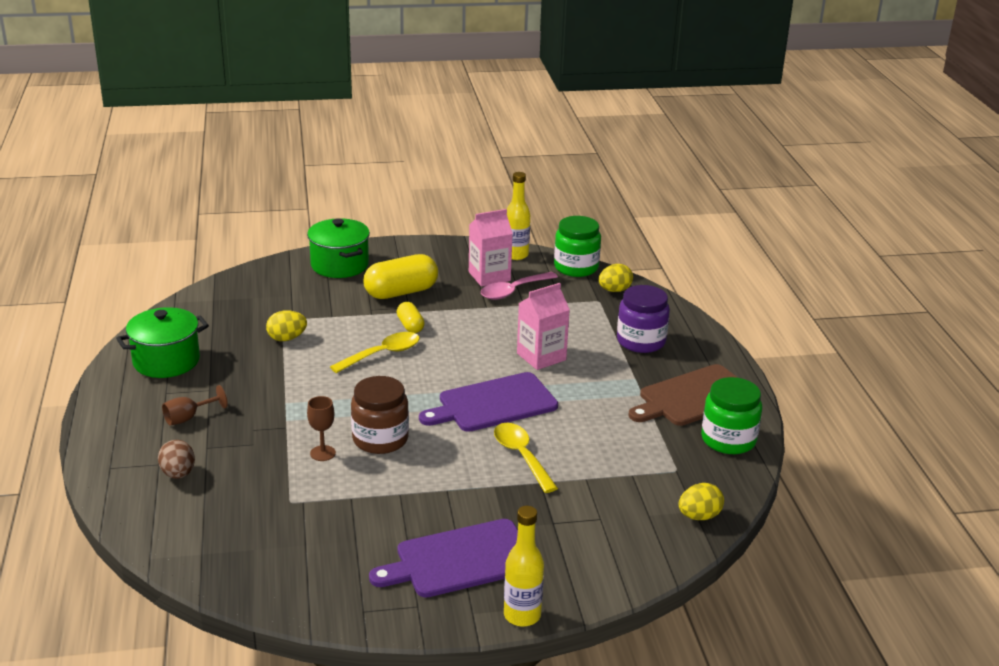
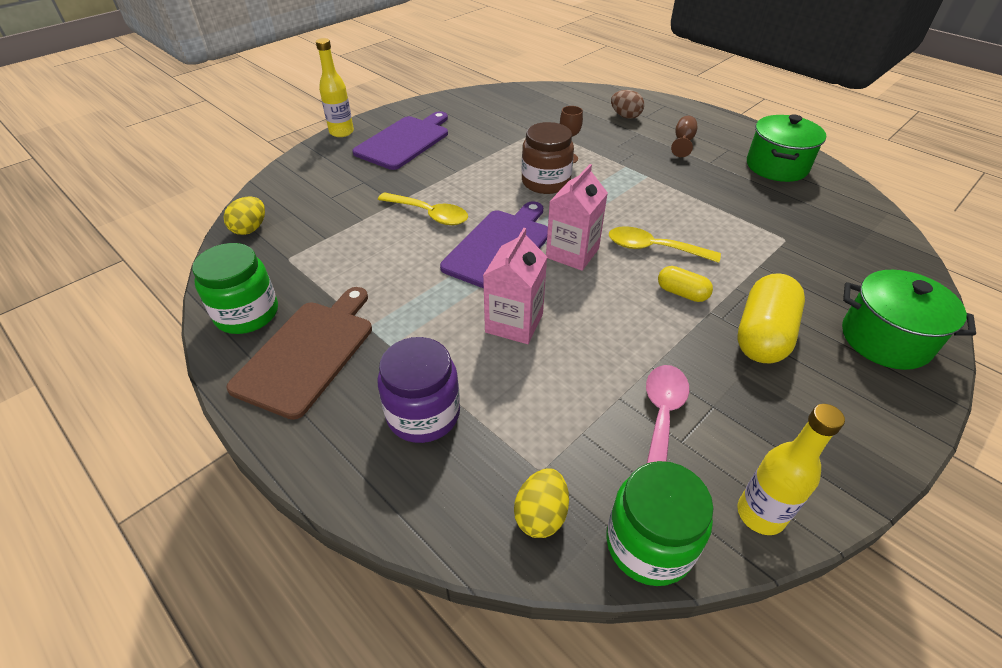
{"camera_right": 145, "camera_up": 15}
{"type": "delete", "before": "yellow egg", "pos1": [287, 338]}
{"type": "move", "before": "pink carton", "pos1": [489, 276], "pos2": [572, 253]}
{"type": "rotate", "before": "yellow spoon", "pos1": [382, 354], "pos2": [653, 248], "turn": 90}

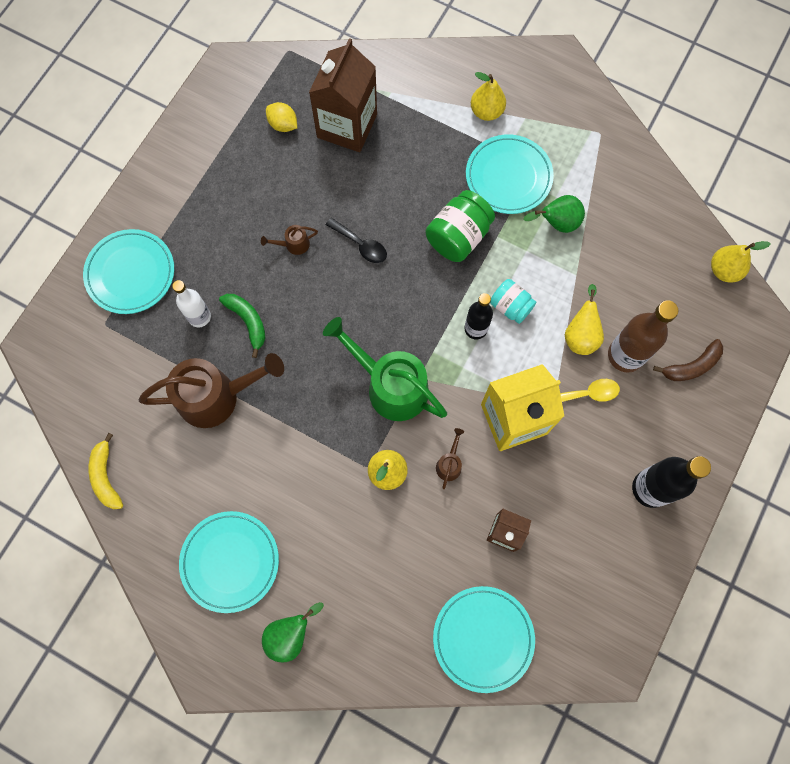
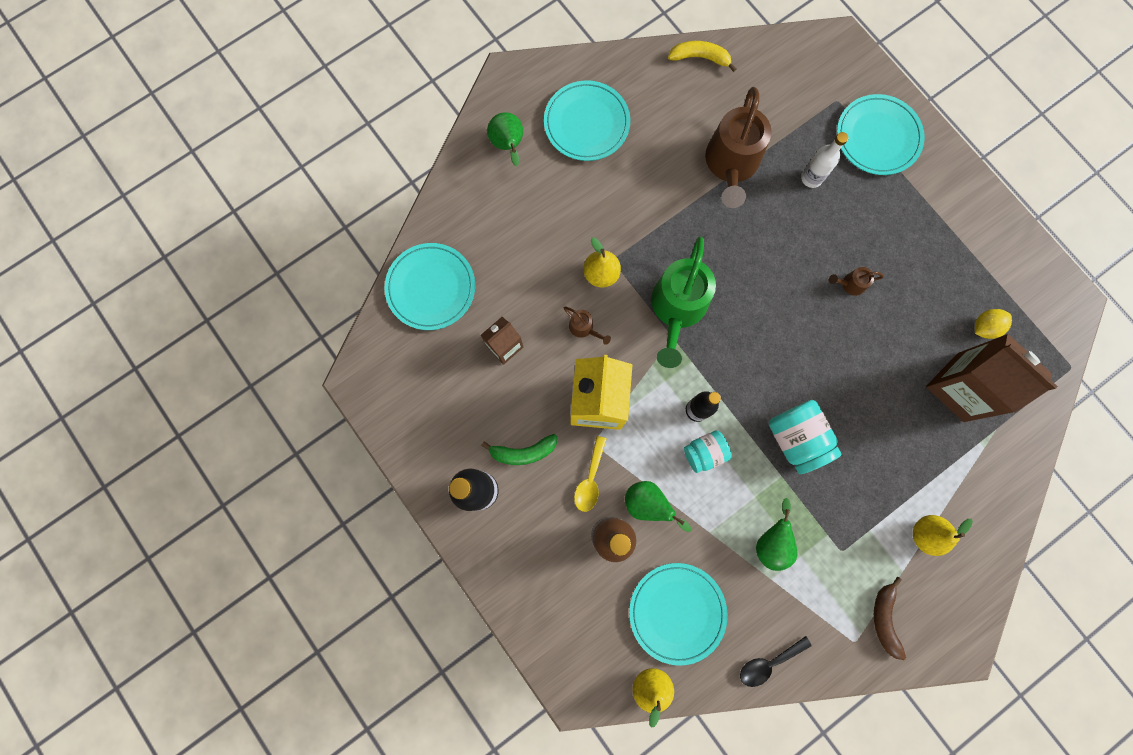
{"camera_right": 115, "camera_up": 5}
{"type": "move", "before": "green banana", "pos1": [248, 322], "pos2": [523, 452]}
{"type": "move", "before": "black spoon", "pos1": [361, 245], "pos2": [768, 662]}
{"type": "move", "before": "turquoise plate", "pos1": [508, 177], "pos2": [677, 612]}
{"type": "move", "before": "brown banana", "pos1": [691, 366], "pos2": [884, 618]}
{"type": "recolor", "before": "green jar", "after": "turquoise jar", "pos1": [458, 237], "pos2": [796, 438]}
{"type": "recolor", "before": "yellow pear", "after": "green pear", "pos1": [580, 335], "pos2": [648, 504]}
{"type": "rotate", "before": "brown watering can", "pos1": [293, 245], "pos2": [850, 284], "turn": -105}
{"type": "rotate", "before": "green watering can", "pos1": [389, 385], "pos2": [677, 309], "turn": 135}

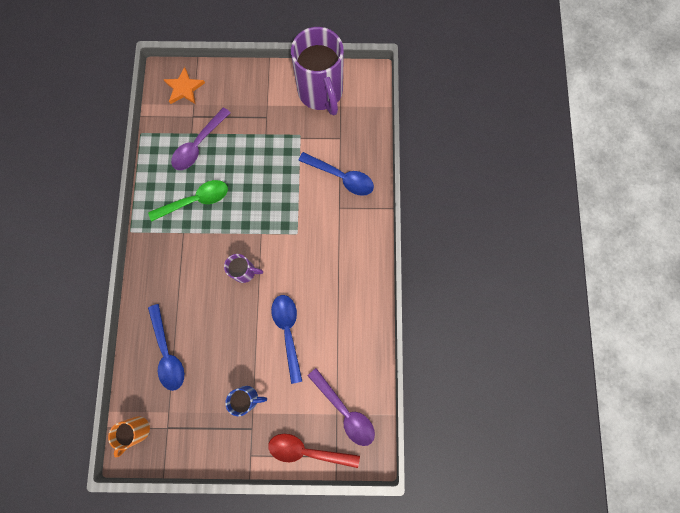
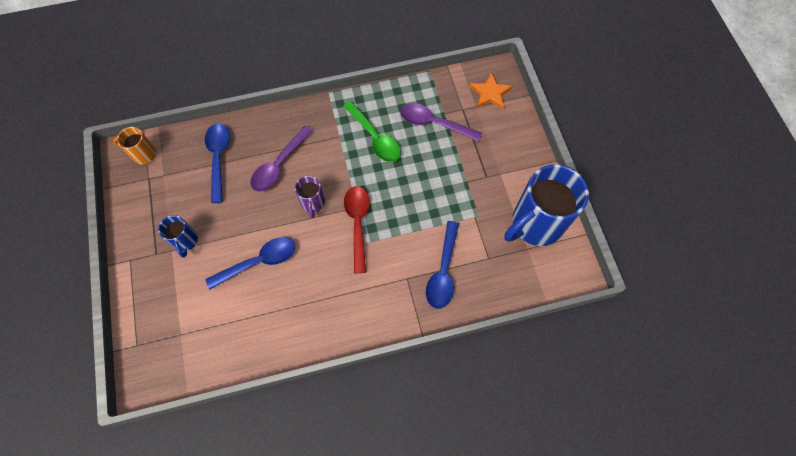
{"camera_right": 75, "camera_up": -10}
{"type": "move", "before": "red spoon", "pos1": [307, 450], "pos2": [358, 223]}
{"type": "move", "before": "purple spoon", "pos1": [345, 411], "pos2": [279, 165]}
{"type": "recolor", "before": "purple mug", "after": "blue mug", "pos1": [321, 93], "pos2": [535, 224]}
{"type": "rotate", "before": "blue spoon", "pos1": [168, 353], "pos2": [218, 158], "turn": 120}

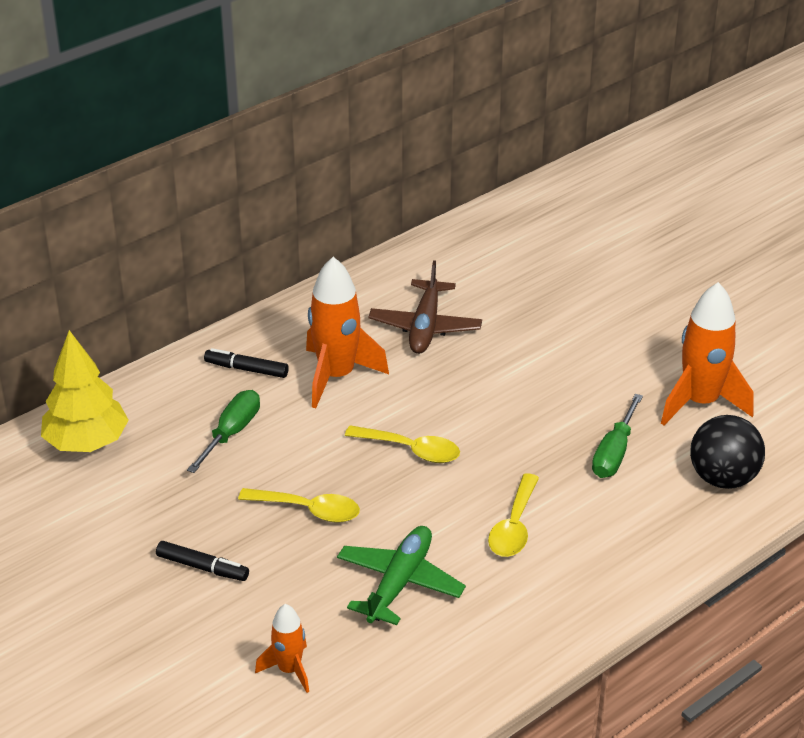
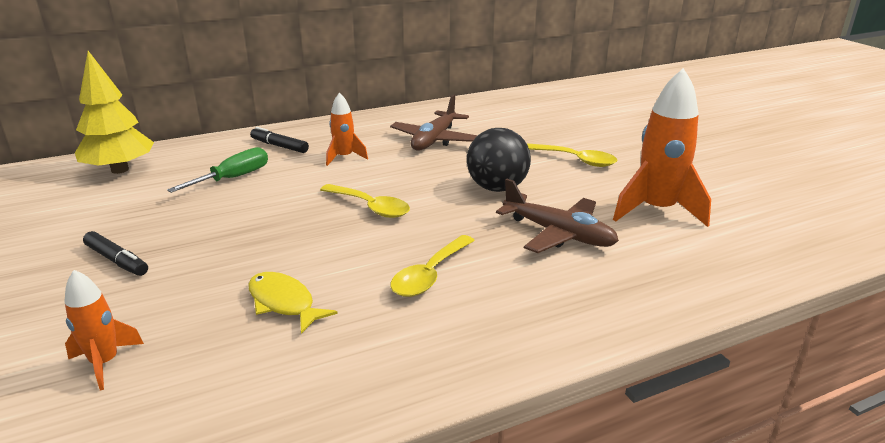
{"camera_right": 15, "camera_up": -10}
{"type": "move", "before": "yellow spoon", "pos1": [308, 510], "pos2": [575, 160]}
{"type": "move", "before": "black ball", "pos1": [723, 478], "pos2": [497, 188]}
{"type": "replace", "before": "green plane", "after": "yellow fish", "pos1": [399, 583], "pos2": [284, 303]}
{"type": "replace", "before": "green screwdriver", "after": "brown plane", "pos1": [614, 453], "pos2": [558, 234]}
{"type": "resize", "before": "orange rocket", "pos1": [337, 376], "pos2": [344, 157], "scale": 0.55}

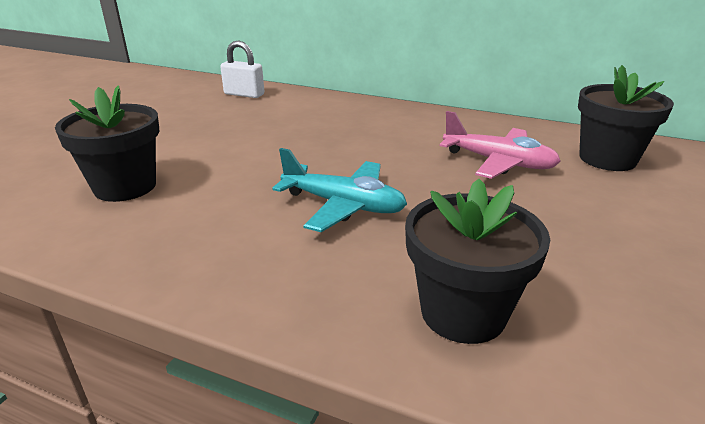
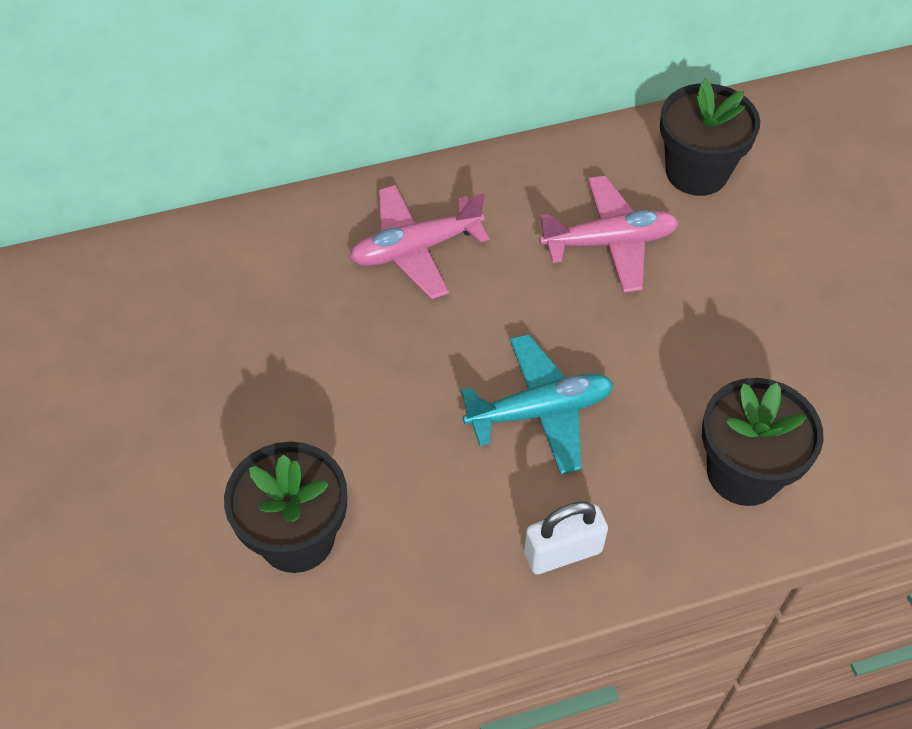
{"camera_right": -40, "camera_up": 25}
{"type": "insert", "after": "pink plane", "pos2": [416, 249]}
{"type": "move", "before": "white padlock", "pos1": [244, 94], "pos2": [563, 552]}

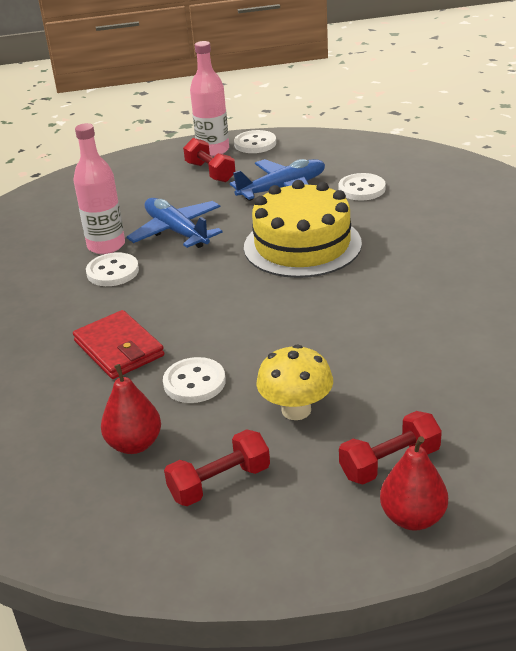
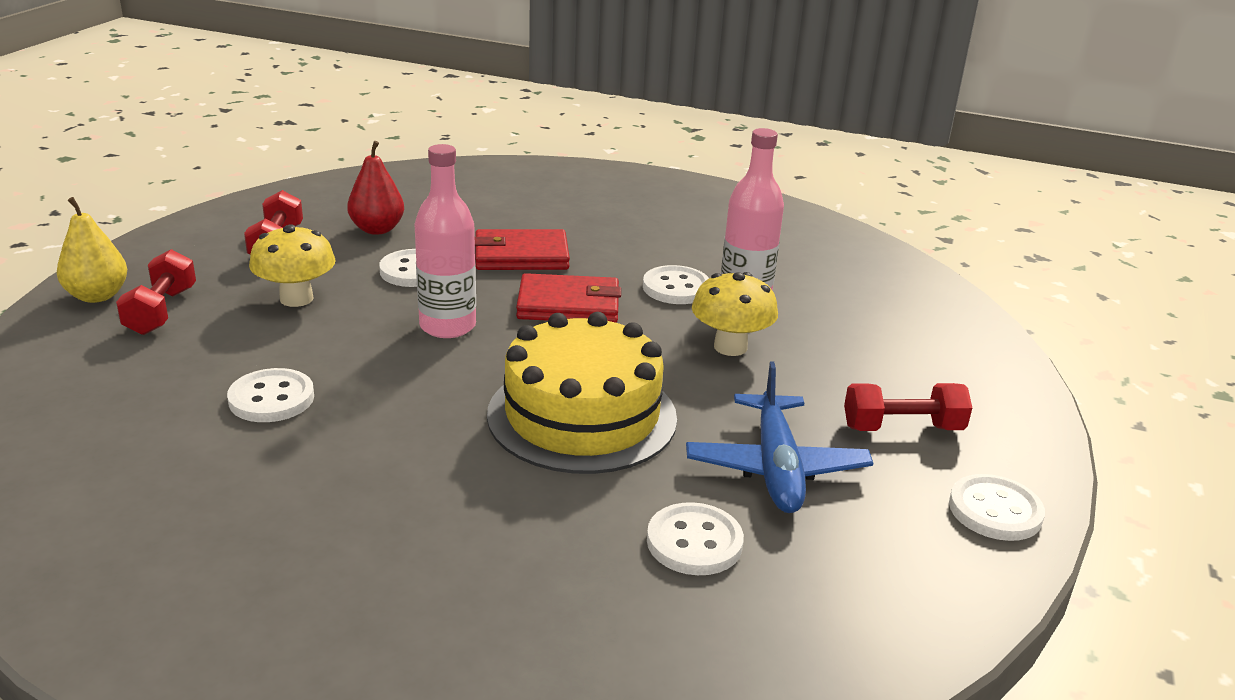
{"camera_right": 115, "camera_up": -5}
{"type": "insert", "after": "white button", "pos2": [271, 398]}
{"type": "insert", "after": "red wallet", "pos2": [569, 305]}
{"type": "move", "before": "pink bottle", "pos1": [213, 150], "pos2": [447, 326]}
{"type": "replace", "before": "blue plane", "after": "yellow mushroom", "pos1": [176, 231], "pos2": [730, 347]}
{"type": "recolor", "before": "red pear", "after": "yellow pear", "pos1": [413, 518], "pos2": [97, 296]}

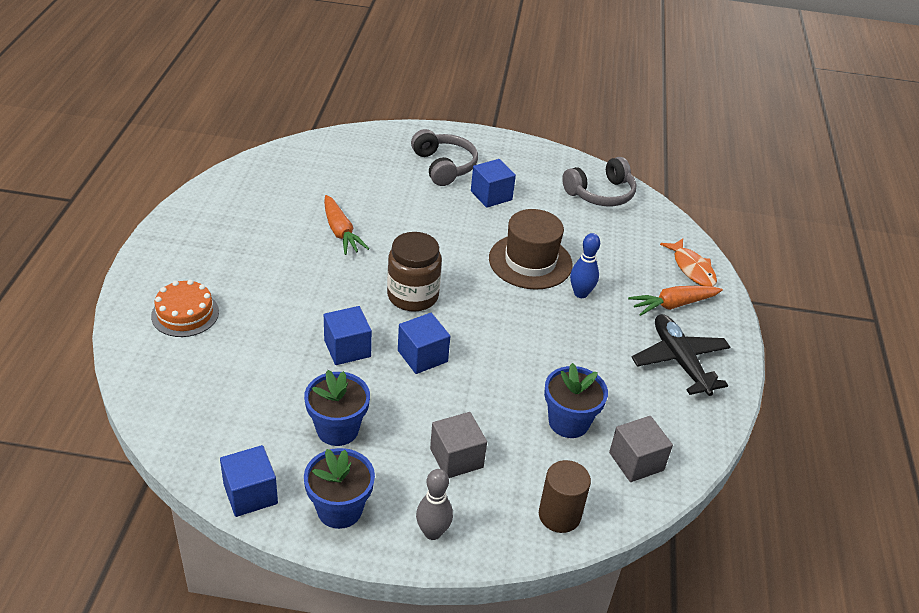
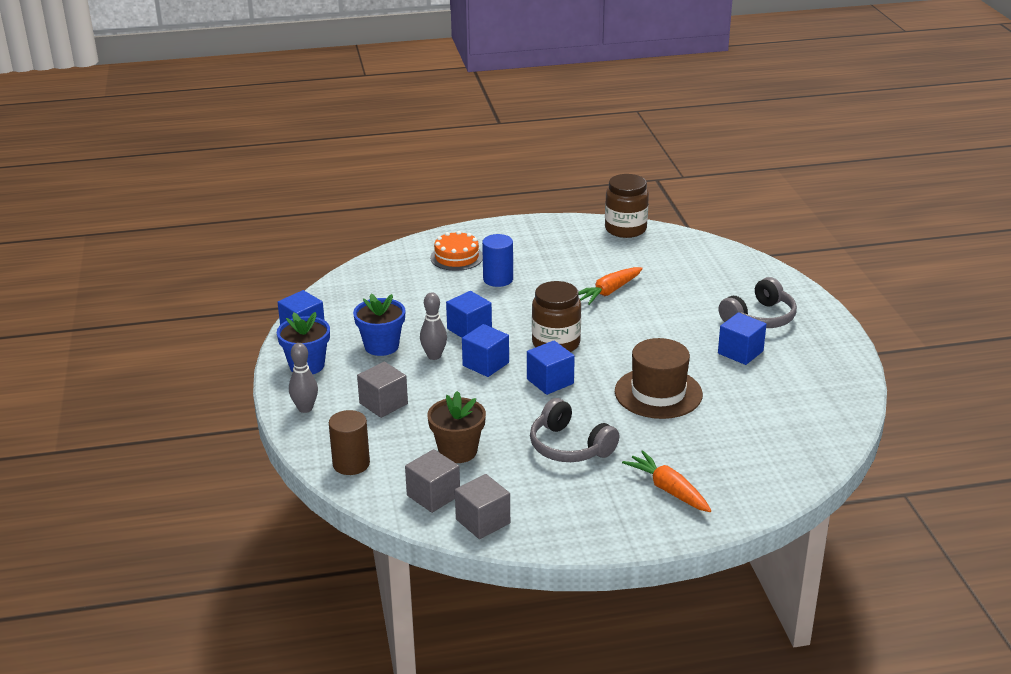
{"camera_right": 75, "camera_up": -10}
{"type": "delete", "before": "blue bowling pin", "pos1": [580, 293]}
{"type": "delete", "before": "black plane", "pos1": [679, 361]}
{"type": "delete", "before": "orange fish", "pos1": [692, 268]}
{"type": "insert", "after": "grey bowling pin", "pos2": [434, 356]}
{"type": "insert", "after": "grey cube", "pos2": [483, 521]}
{"type": "insert", "after": "blue cylinder", "pos2": [498, 279]}
{"type": "insert", "after": "blue cube", "pos2": [550, 381]}
{"type": "insert", "after": "brown jar", "pos2": [625, 229]}
{"type": "move", "before": "grey headphones", "pos1": [601, 194], "pos2": [569, 447]}
{"type": "recolor", "before": "blue flower pot", "after": "brown flower pot", "pos1": [568, 422], "pos2": [458, 451]}

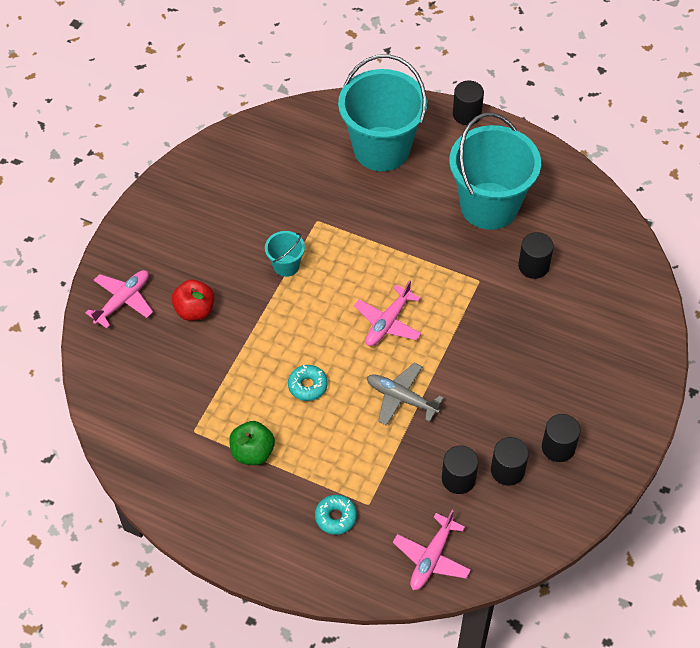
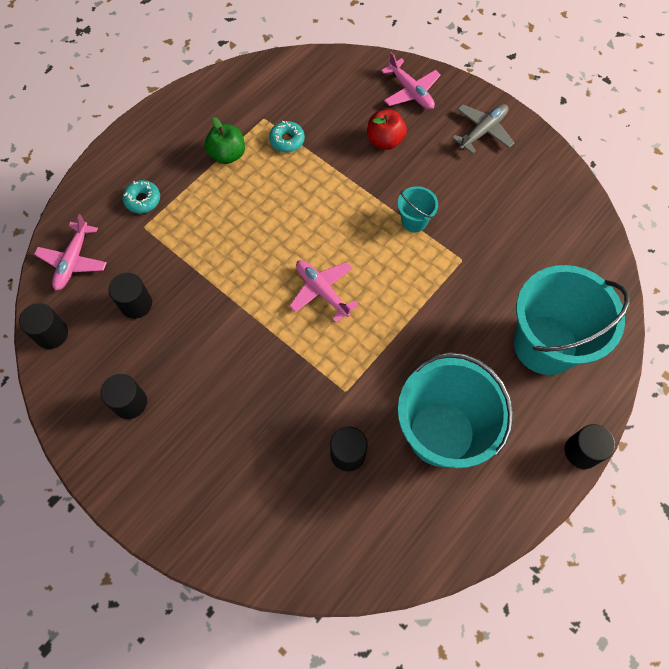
{"camera_right": 105, "camera_up": 10}
{"type": "move", "before": "turquoise donut", "pos1": [307, 386], "pos2": [287, 140]}
{"type": "move", "before": "grey plane", "pos1": [401, 398], "pos2": [483, 131]}
{"type": "move", "before": "black cylinder", "pos1": [507, 470], "pos2": [52, 334]}
{"type": "rotate", "before": "pink plane", "pos1": [431, 558], "pos2": [73, 261], "turn": -120}

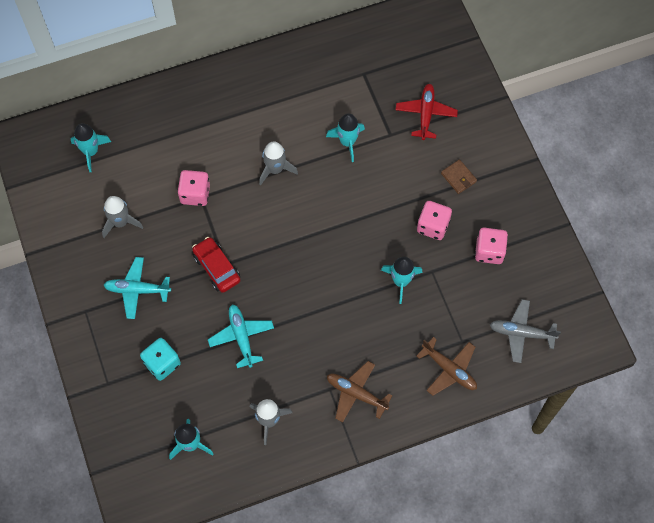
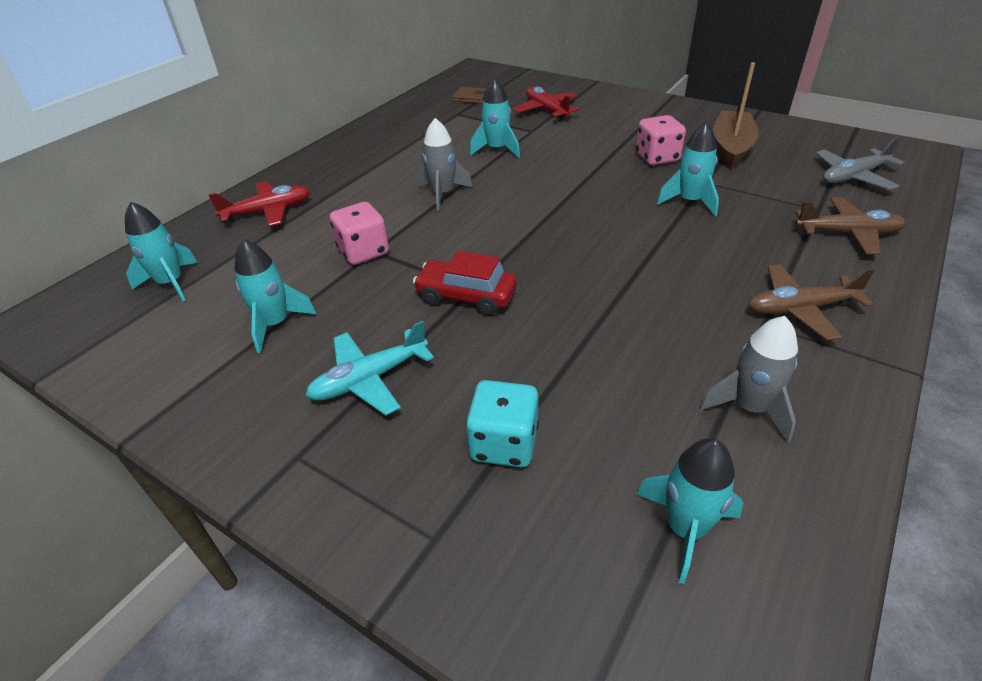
{"camera_right": -35, "camera_up": -25}
{"type": "delete", "before": "turquoise plane", "pos1": [241, 337]}
{"type": "insert", "after": "red plane", "pos2": [268, 211]}
{"type": "move", "before": "brown wallet", "pos1": [458, 177], "pos2": [471, 97]}
{"type": "replace", "before": "pink dice", "after": "brown boat", "pos1": [489, 251], "pos2": [731, 148]}
{"type": "recolor", "before": "grey rocket", "after": "turquoise rocket", "pos1": [120, 222], "pos2": [275, 324]}

